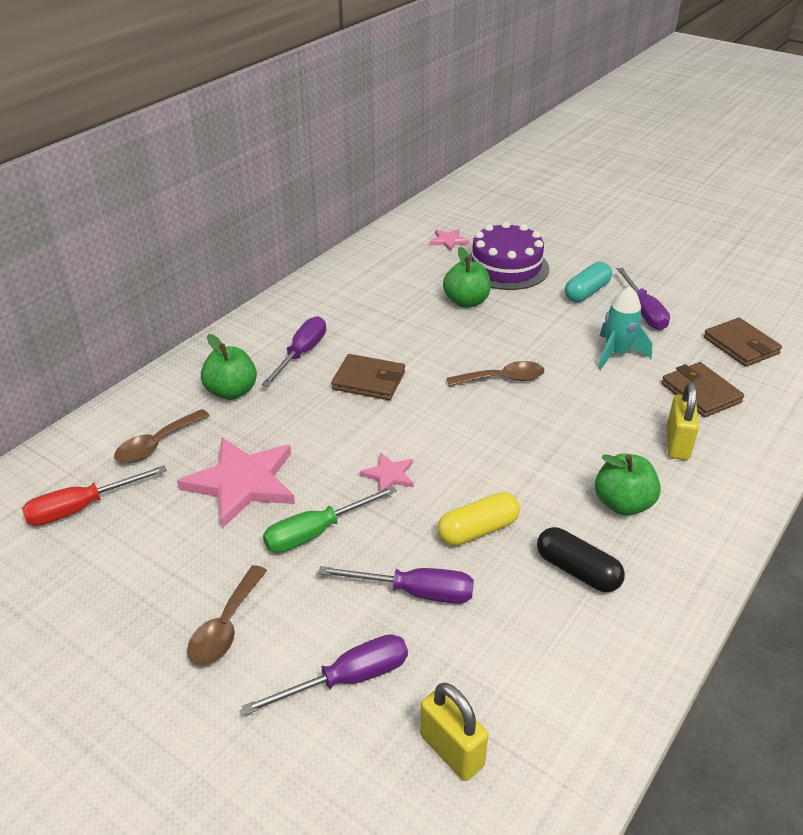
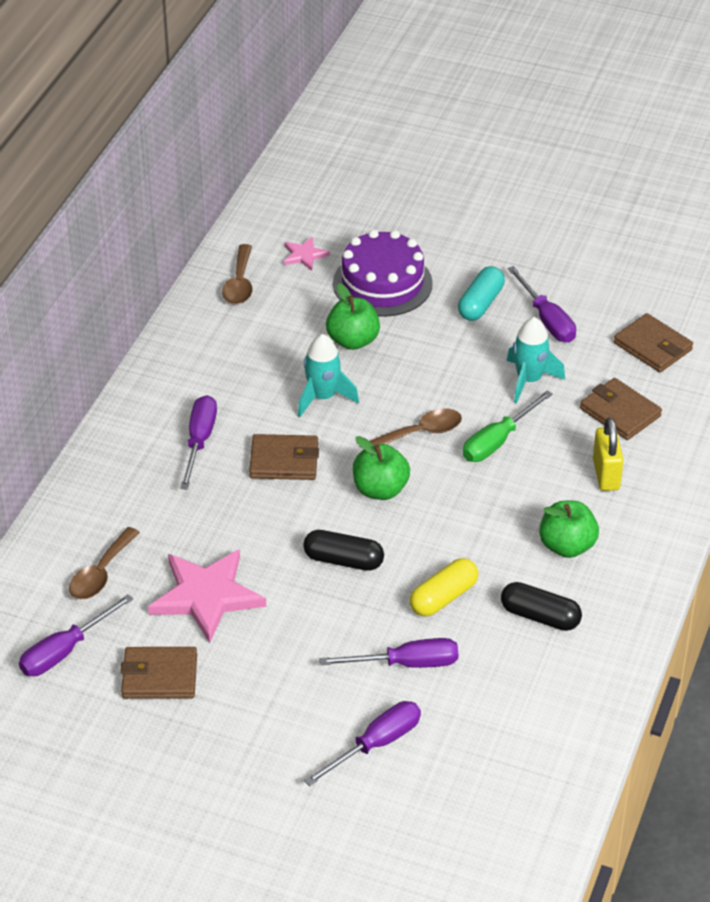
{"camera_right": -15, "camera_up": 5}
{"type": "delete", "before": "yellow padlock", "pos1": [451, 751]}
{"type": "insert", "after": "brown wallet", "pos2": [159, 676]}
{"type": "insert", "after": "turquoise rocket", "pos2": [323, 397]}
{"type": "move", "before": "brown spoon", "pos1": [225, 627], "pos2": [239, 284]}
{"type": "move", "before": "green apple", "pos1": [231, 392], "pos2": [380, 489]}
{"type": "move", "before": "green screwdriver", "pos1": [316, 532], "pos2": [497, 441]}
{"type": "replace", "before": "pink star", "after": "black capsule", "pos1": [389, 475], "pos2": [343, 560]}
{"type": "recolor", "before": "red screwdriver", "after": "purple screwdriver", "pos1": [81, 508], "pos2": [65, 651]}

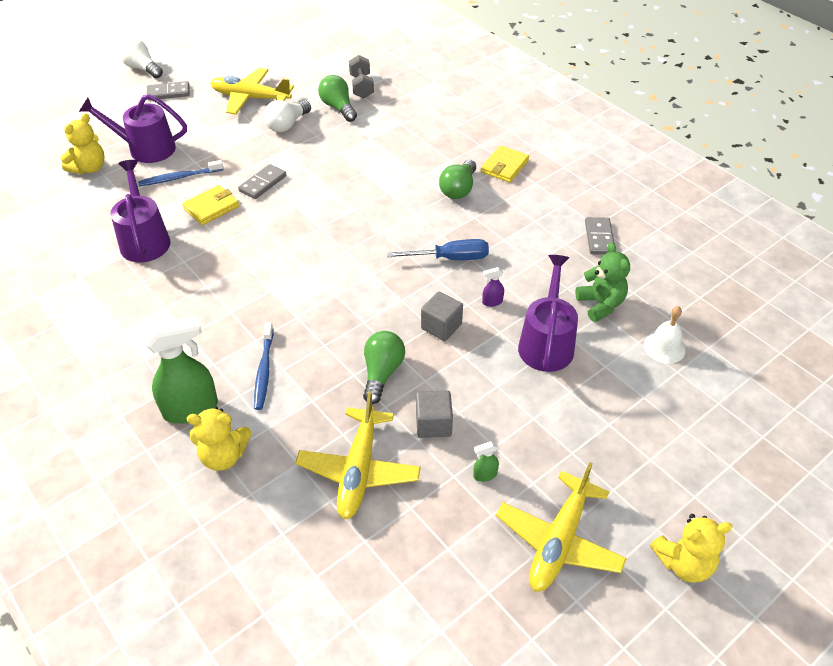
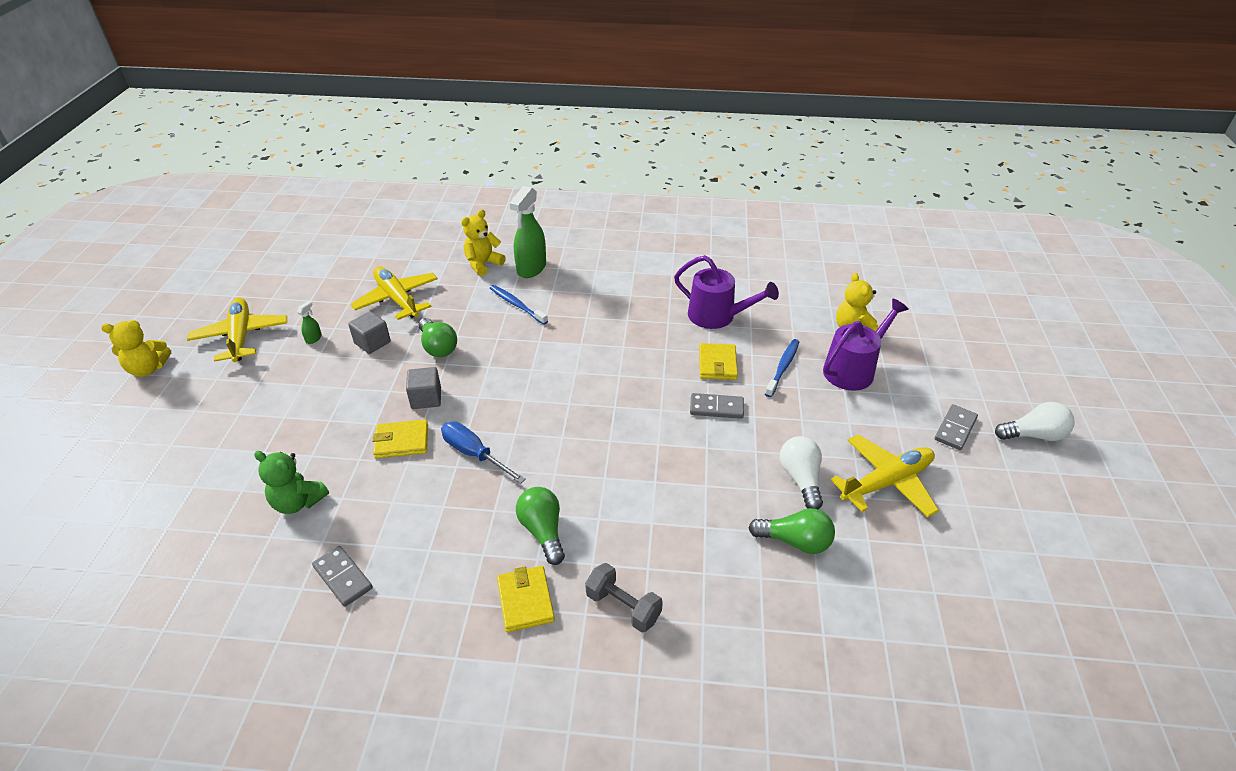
{"camera_right": 135, "camera_up": -5}
{"type": "delete", "before": "purple watering can", "pos1": [546, 343]}
{"type": "delete", "before": "white bell", "pos1": [664, 347]}
{"type": "move", "before": "grey dumbbell", "pos1": [361, 86], "pos2": [623, 606]}
{"type": "replace", "before": "purple spray bottle", "after": "yellow wallet", "pos1": [492, 302], "pos2": [402, 441]}
{"type": "rotate", "before": "grey domino", "pos1": [263, 183], "pos2": [716, 408], "turn": -75}
{"type": "rotate", "before": "blue screwdriver", "pos1": [450, 258], "pos2": [474, 454], "turn": 90}
{"type": "rotate", "before": "yellow teddy bear", "pos1": [683, 563], "pos2": [148, 369], "turn": -135}

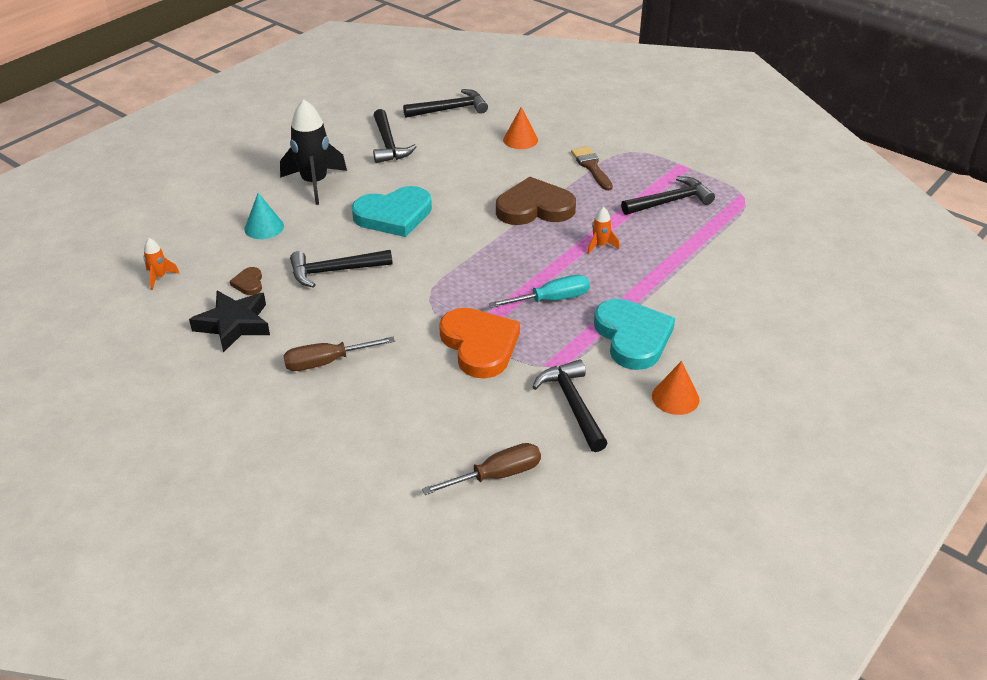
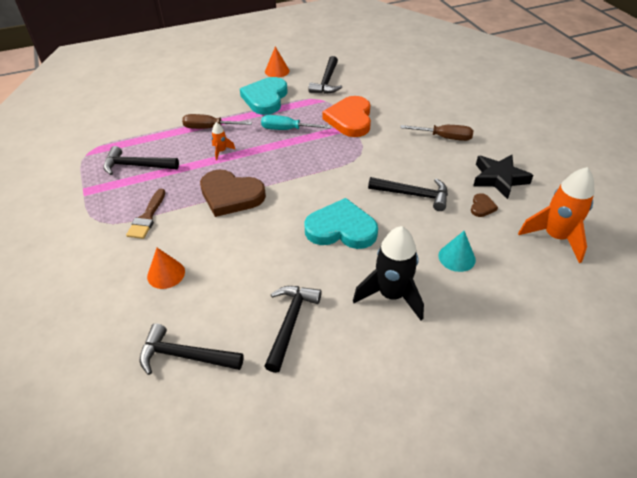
{"camera_right": -150, "camera_up": 5}
{"type": "move", "before": "brown screwdriver", "pos1": [496, 475], "pos2": [210, 128]}
{"type": "resize", "before": "orange rocket", "pos1": [159, 277], "pos2": [555, 237], "scale": 2.15}

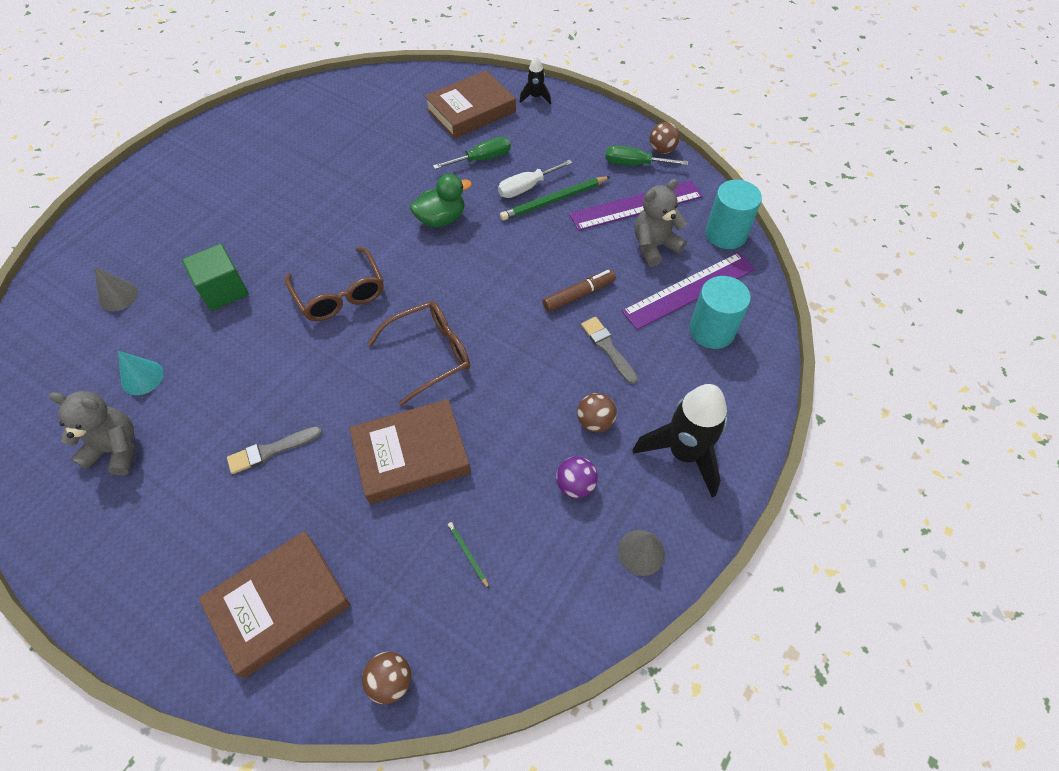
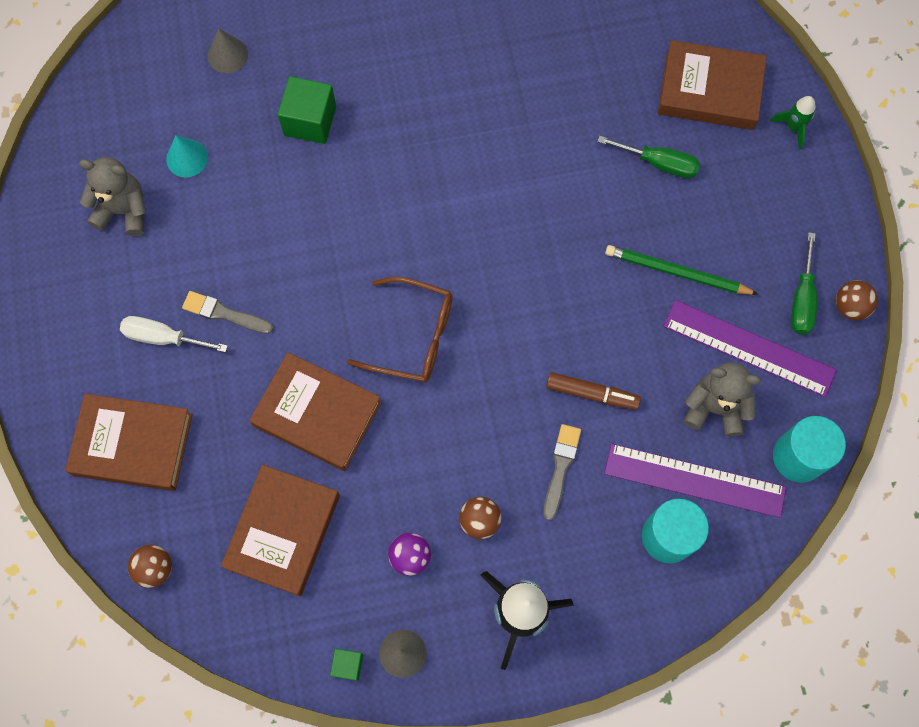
{"camera_right": 45, "camera_up": 15}
{"type": "delete", "before": "brown glasses", "pos1": [340, 294]}
{"type": "delete", "before": "green duck", "pos1": [441, 219]}
{"type": "insert", "after": "green cube", "pos2": [348, 665]}
{"type": "move", "before": "white screwdriver", "pos1": [527, 187], "pos2": [163, 337]}
{"type": "replace", "before": "green pencil", "after": "brown book", "pos1": [468, 554], "pos2": [283, 532]}
{"type": "recolor", "before": "black rocket", "after": "green rocket", "pos1": [535, 97], "pos2": [793, 127]}
{"type": "rotate", "before": "grey teddy bear", "pos1": [116, 449], "pos2": [123, 210], "turn": -45}
{"type": "rotate", "before": "green screwdriver", "pos1": [634, 164], "pos2": [802, 299], "turn": -135}

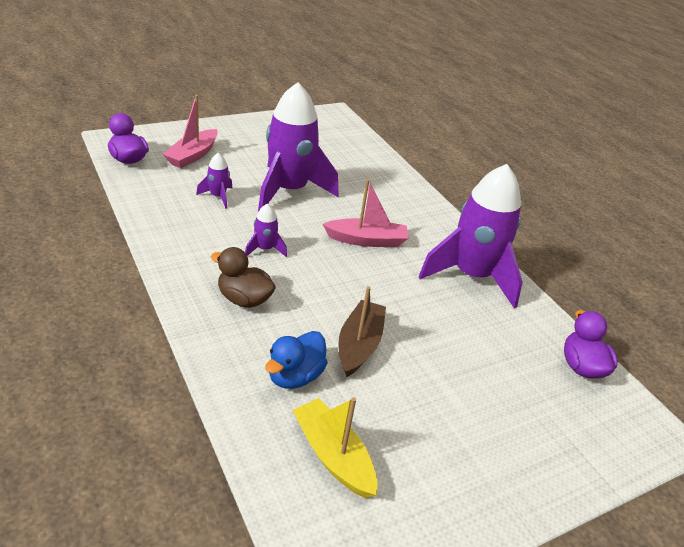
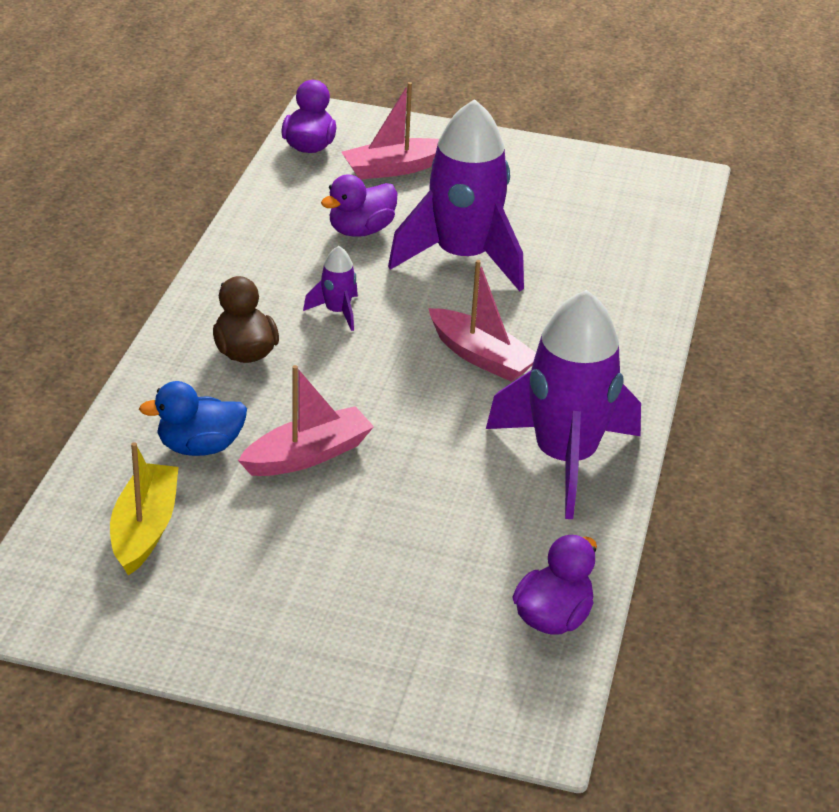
{"camera_right": 45, "camera_up": 0}
{"type": "replace", "before": "purple rocket", "after": "purple duck", "pos1": [218, 196], "pos2": [361, 230]}
{"type": "recolor", "before": "brown boat", "after": "pink boat", "pos1": [359, 345], "pos2": [308, 455]}

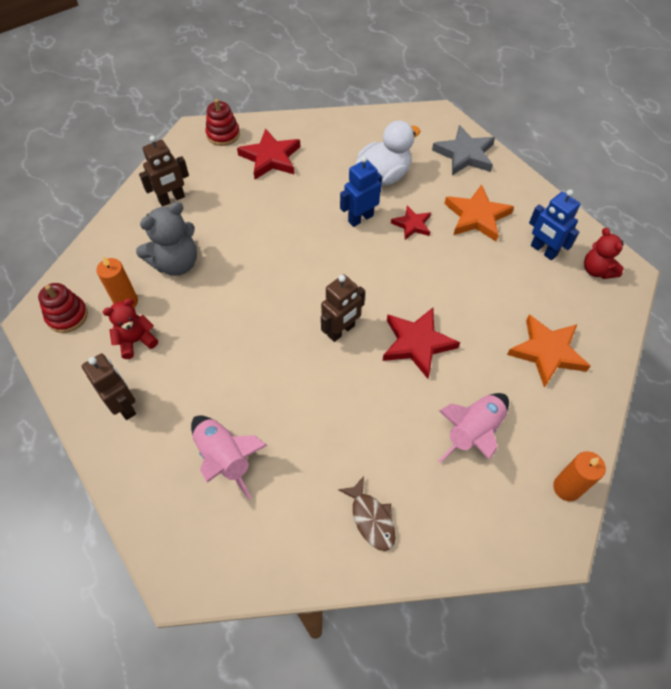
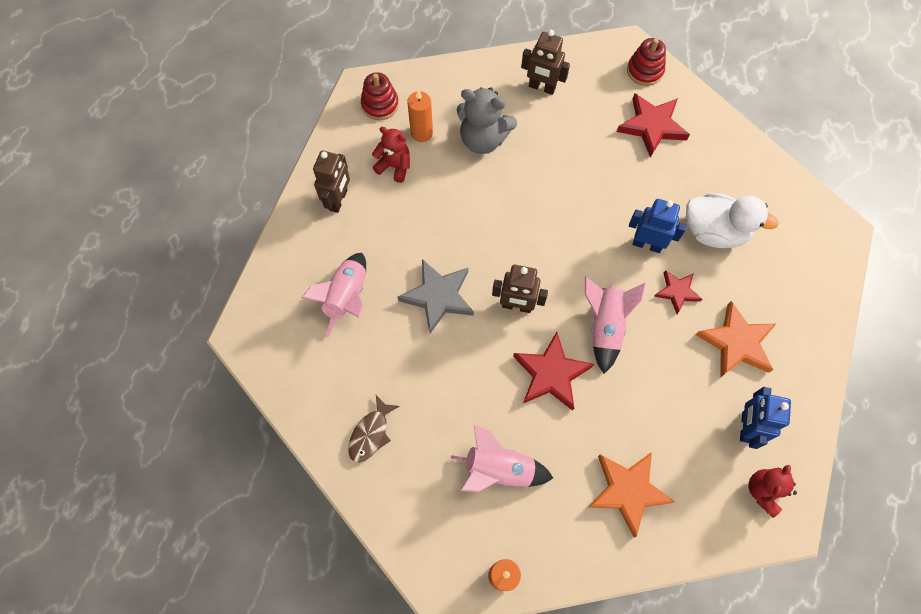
{"camera_right": 55, "camera_up": 10}
{"type": "insert", "after": "pink rocket", "pos2": [605, 326]}
{"type": "move", "before": "grey star", "pos1": [465, 154], "pos2": [438, 297]}

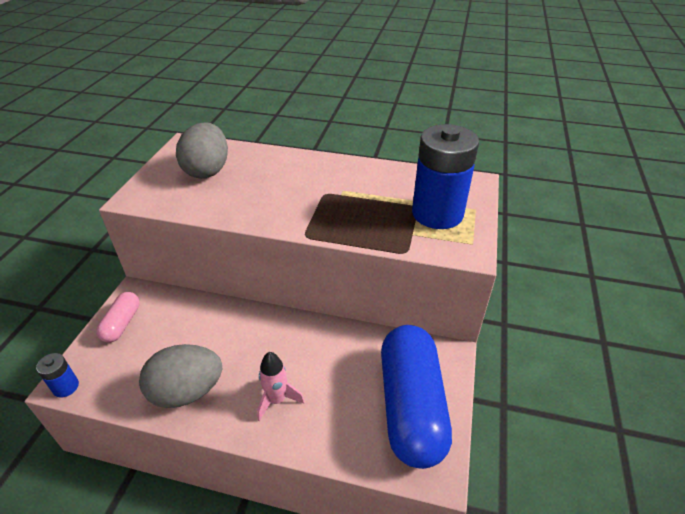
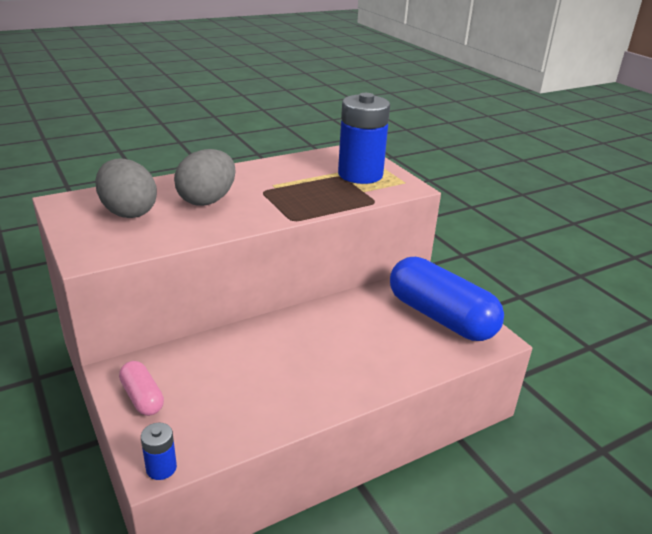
{"camera_right": -45, "camera_up": -10}
{"type": "delete", "before": "pink rocket", "pos1": [277, 400]}
{"type": "move", "before": "grey egg", "pos1": [187, 391], "pos2": [207, 200]}

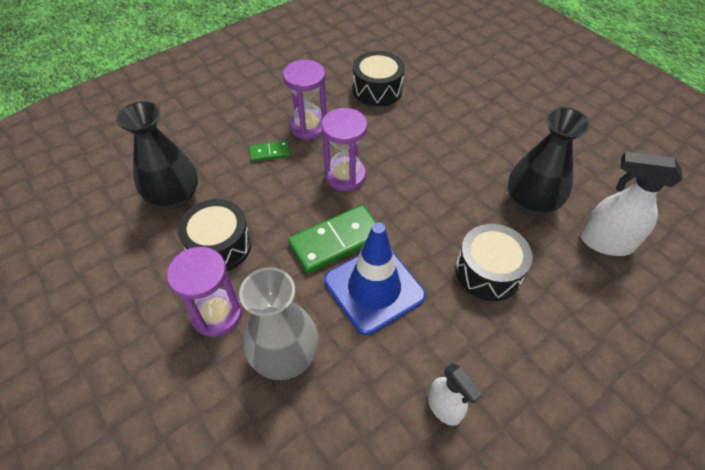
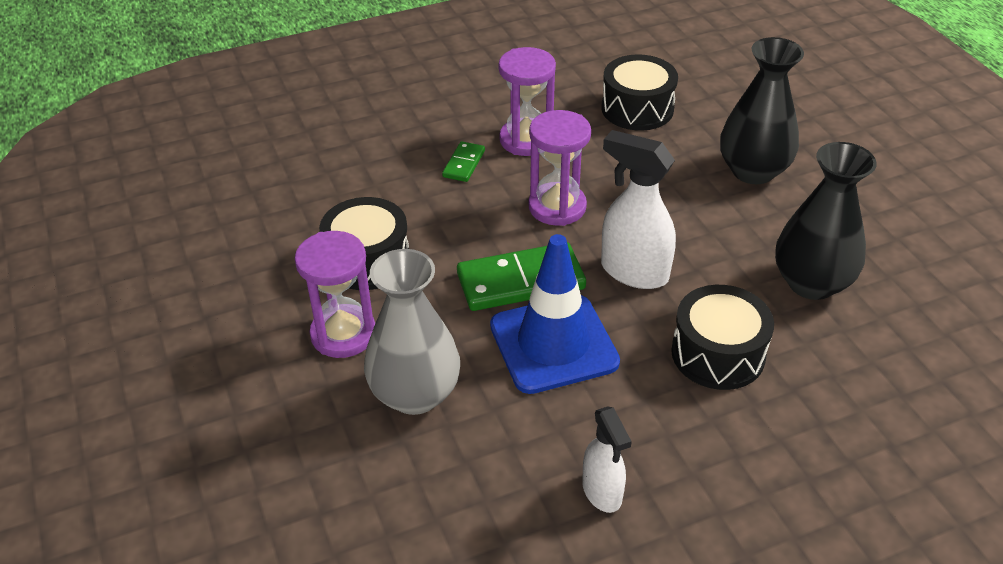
{"camera_right": 15, "camera_up": -10}
{"type": "move", "before": "black vase", "pos1": [174, 197], "pos2": [753, 171]}
{"type": "move", "before": "white spray bottle", "pos1": [605, 242], "pos2": [633, 271]}
{"type": "rotate", "before": "green domino", "pos1": [270, 153], "pos2": [464, 164], "turn": -75}

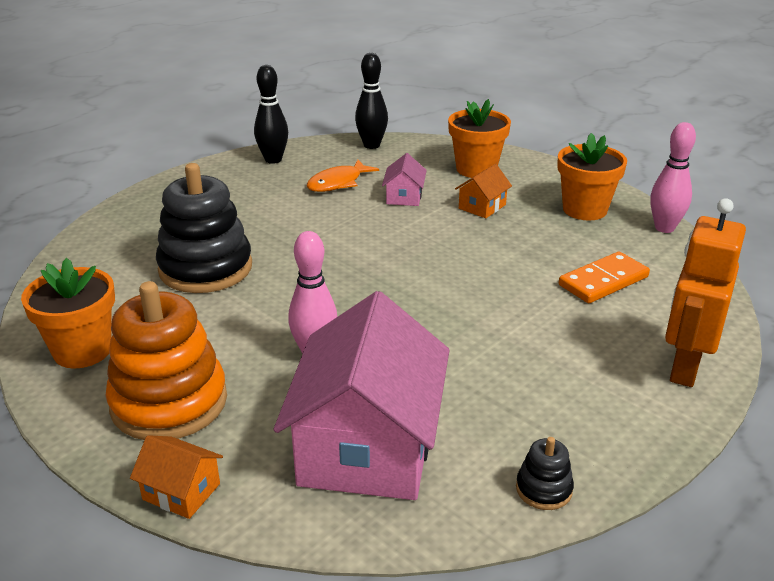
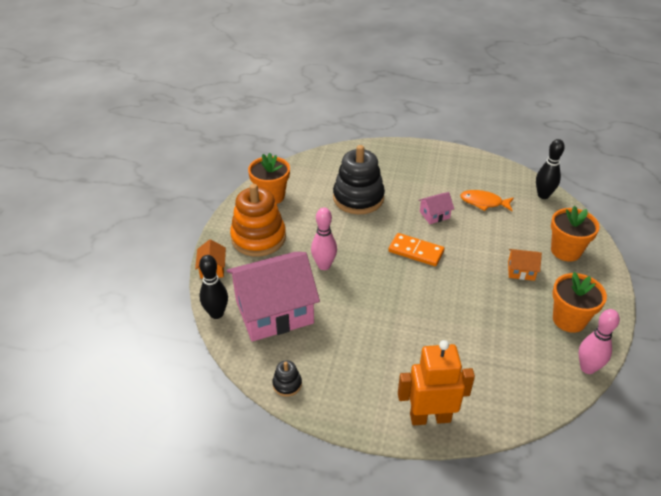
{"camera_right": 60, "camera_up": 10}
{"type": "move", "before": "black bowling pin", "pos1": [273, 160], "pos2": [216, 313]}
{"type": "move", "before": "pink house", "pos1": [404, 197], "pos2": [434, 215]}
{"type": "move", "before": "orange domino", "pos1": [603, 281], "pos2": [416, 251]}

